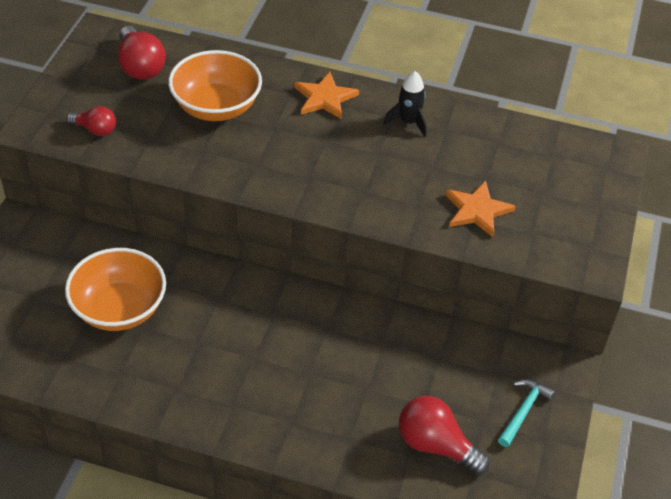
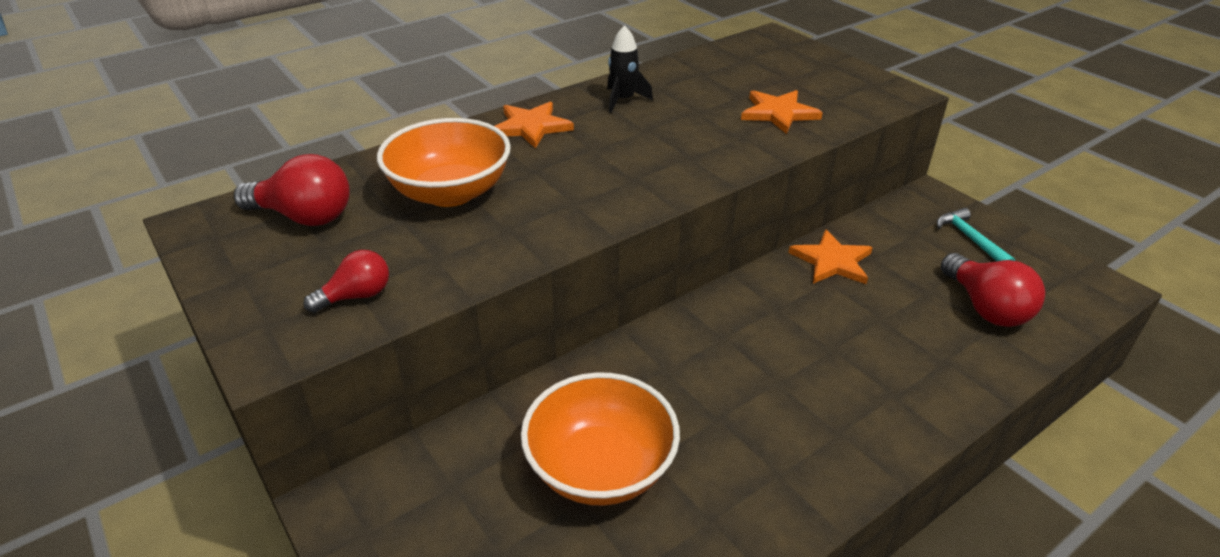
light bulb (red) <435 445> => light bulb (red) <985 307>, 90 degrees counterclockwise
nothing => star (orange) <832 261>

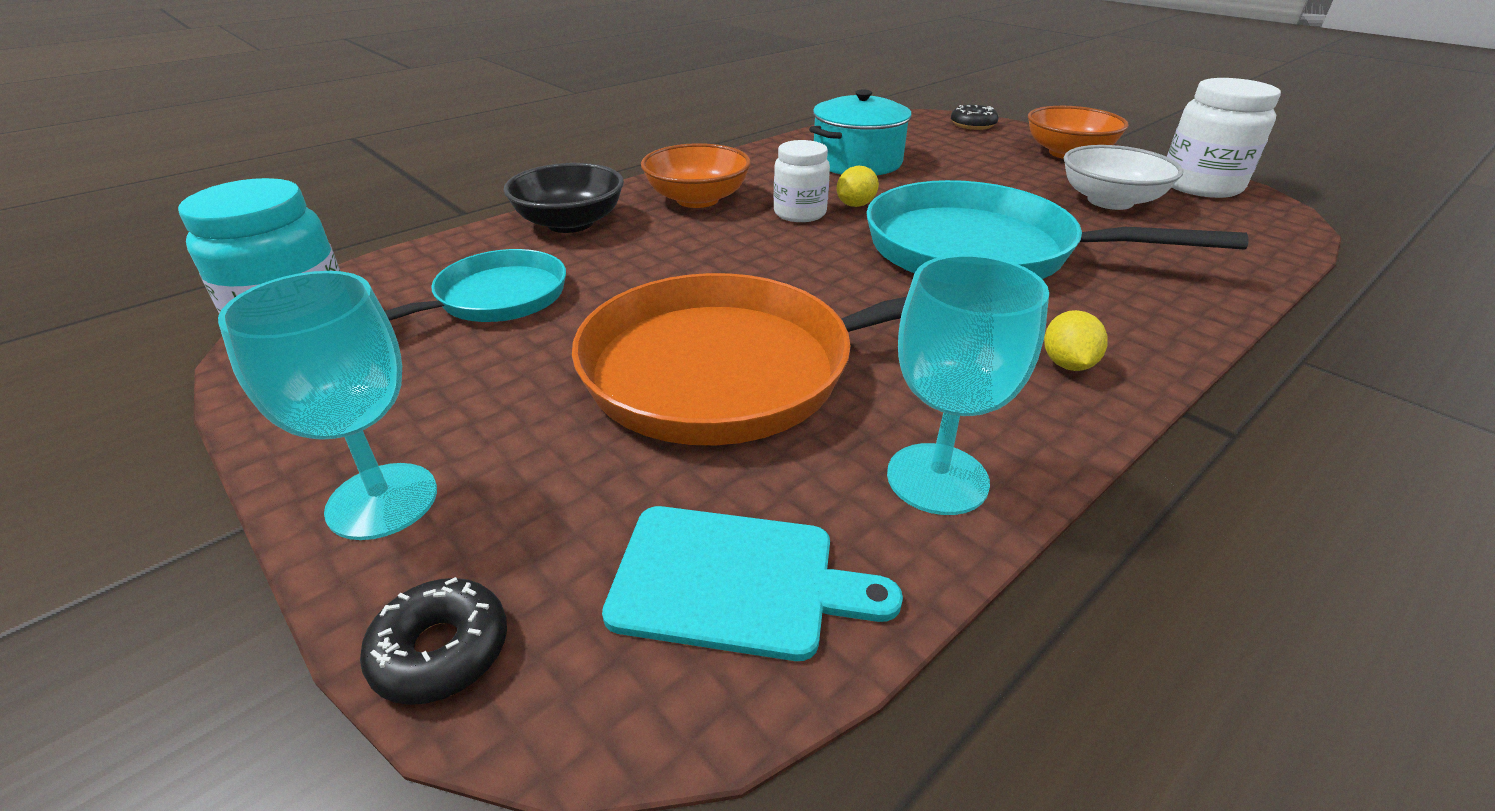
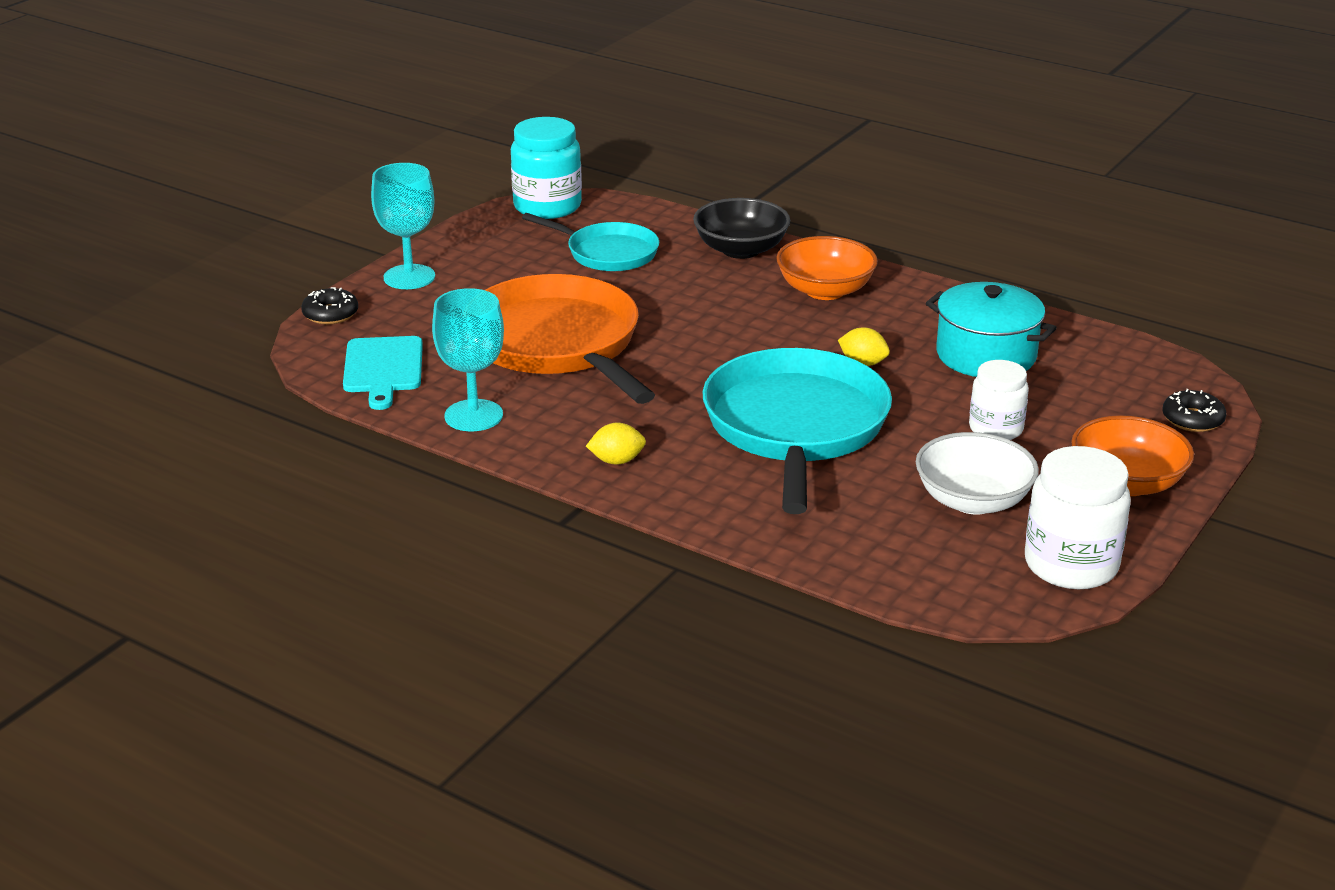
jar (white) <799 213> => jar (white) <996 429>, relocated

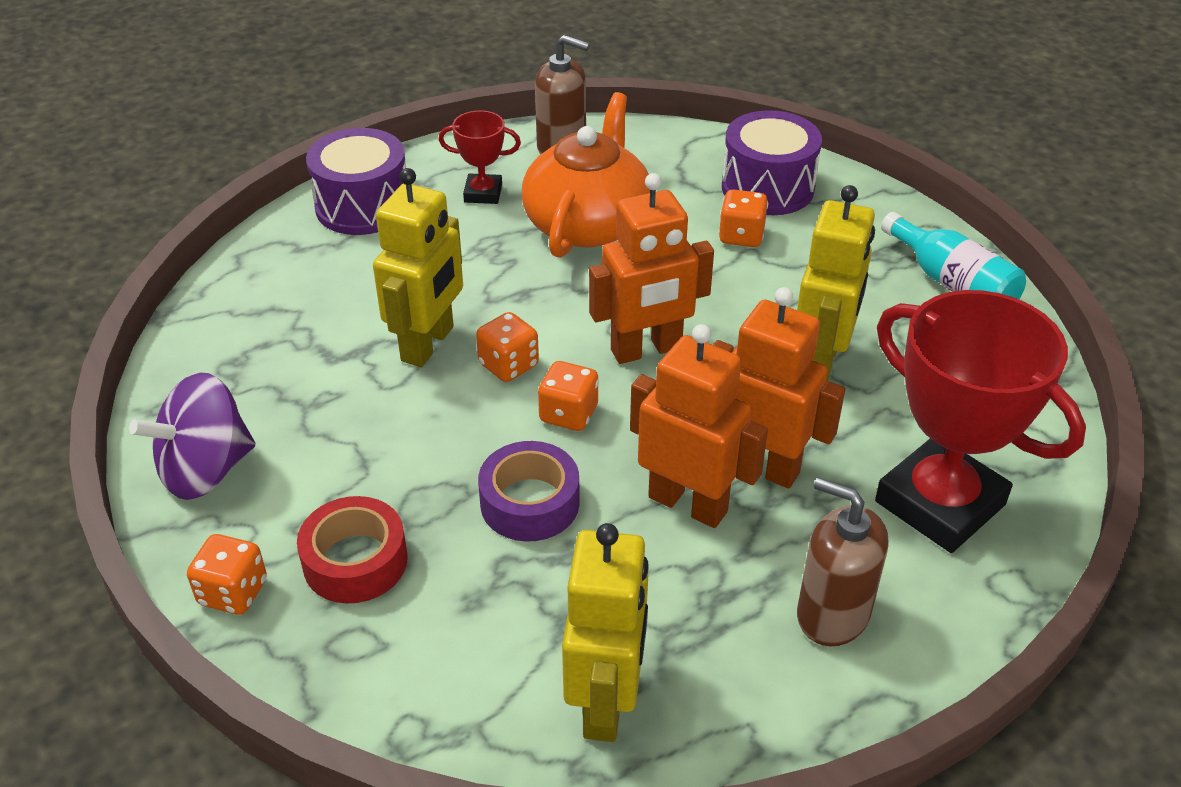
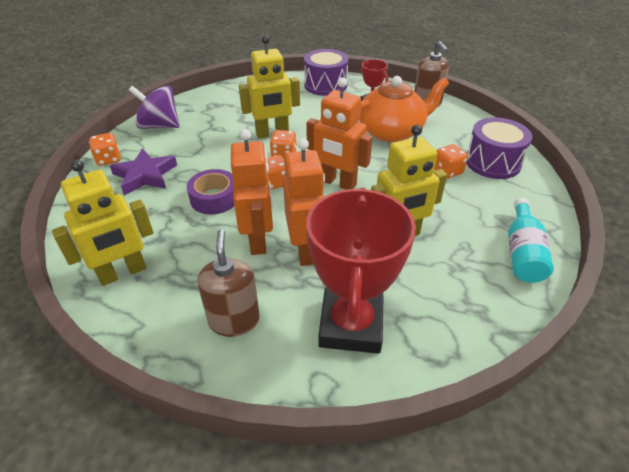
tape (red) <355 561> => star (purple) <145 175>

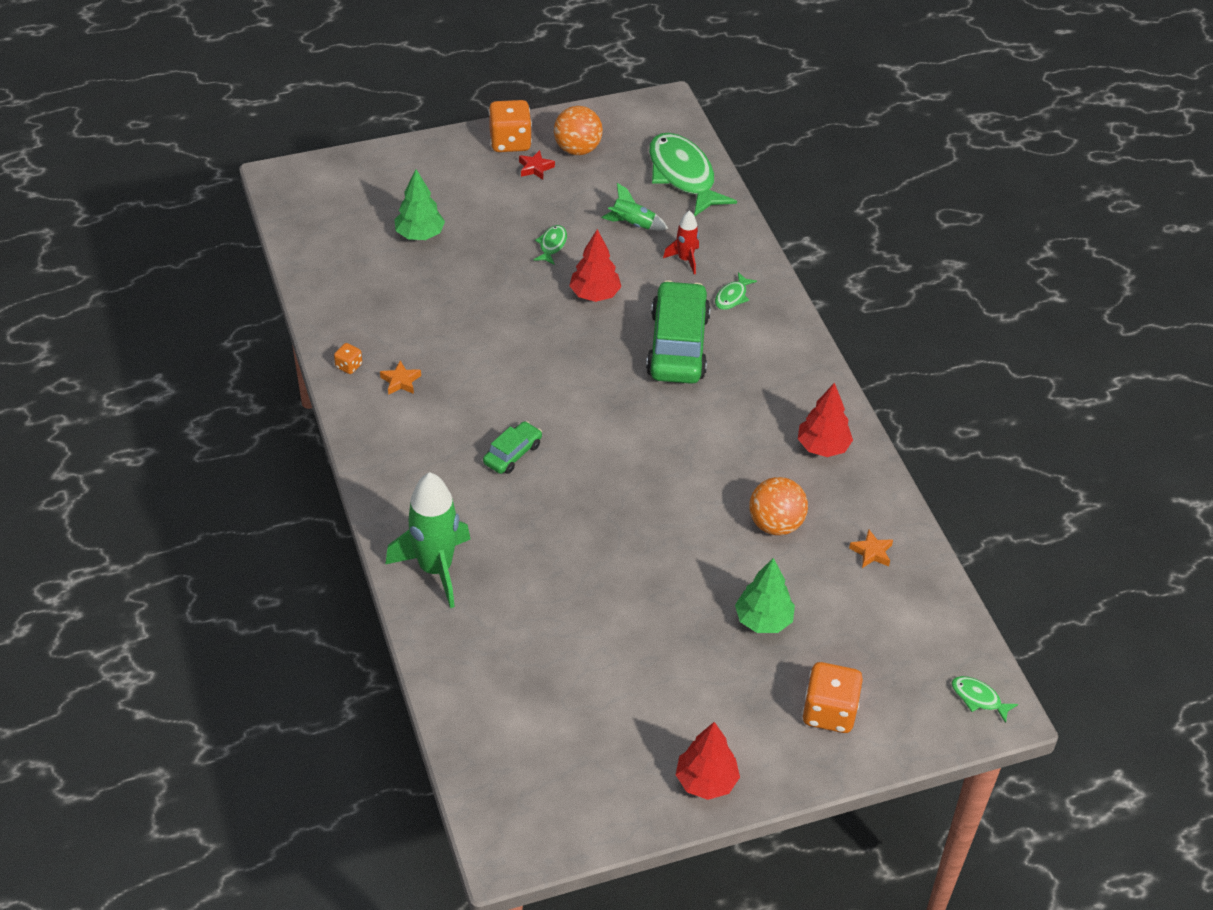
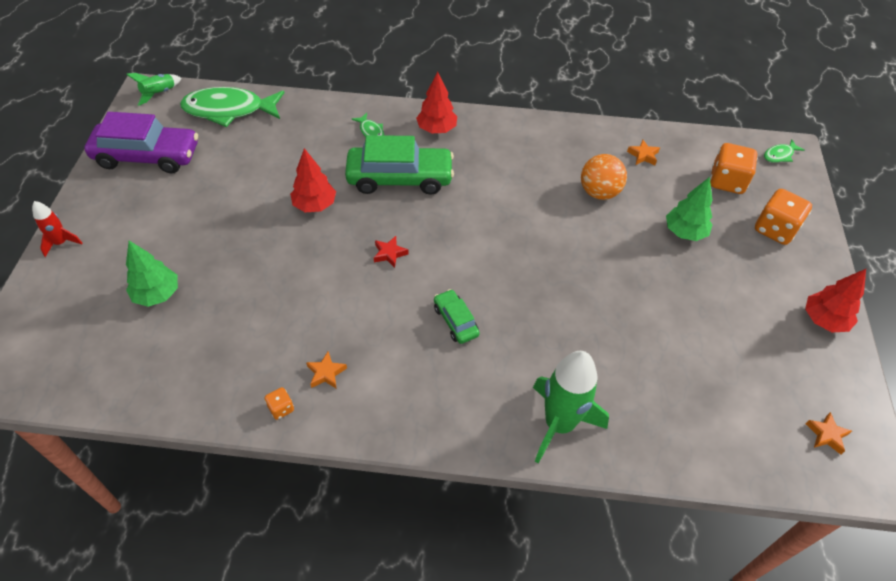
dice (orange) <510 142> => dice (orange) <727 181>, relocated
star (red) <535 168> => star (red) <389 254>, relocated
fish (green) <552 245> => nothing
ball (orange) <577 149> => car (purple) <147 156>
rocket (green) <633 224> => rocket (green) <159 93>, relocated
car (green) <678 345> => car (green) <400 178>, 150 degrees clockwise
rocket (red) <685 259> => rocket (red) <61 243>, relocated
tree (red) <822 447> => tree (red) <436 129>, relocated
nothing => star (orange) <826 435>

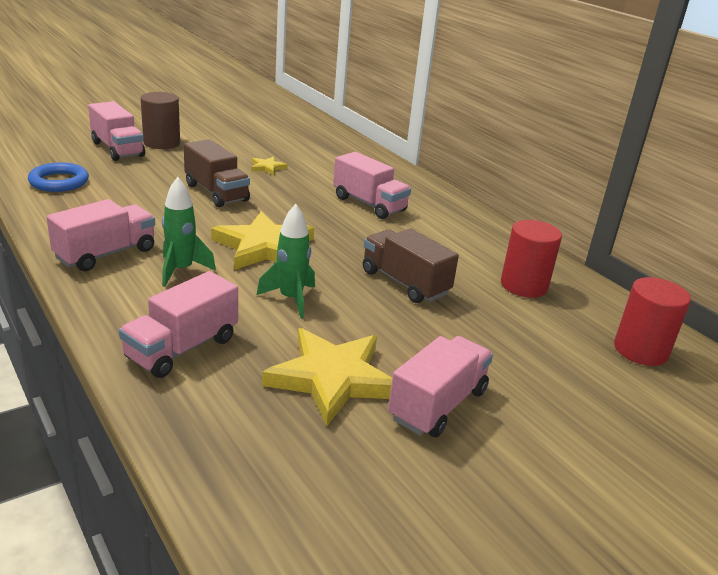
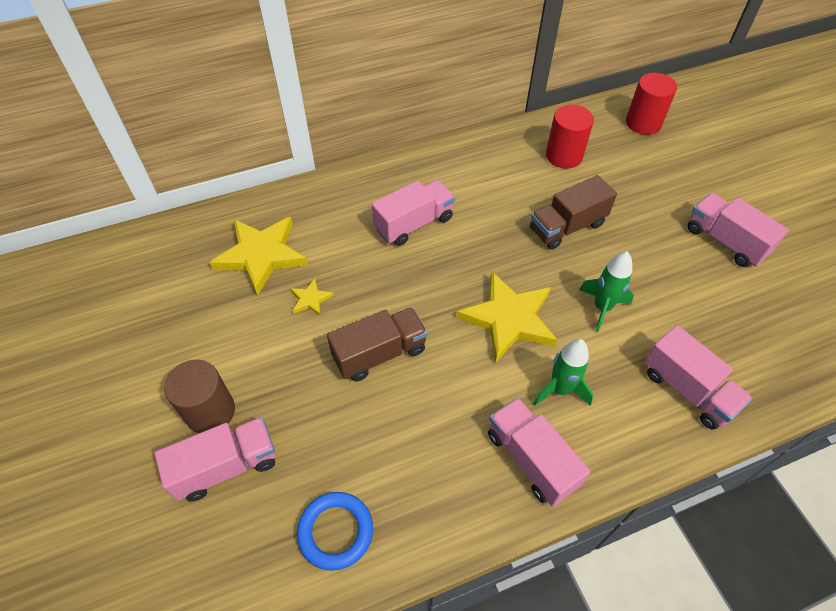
star (yellow) <332 378> => star (yellow) <261 255>, relocated

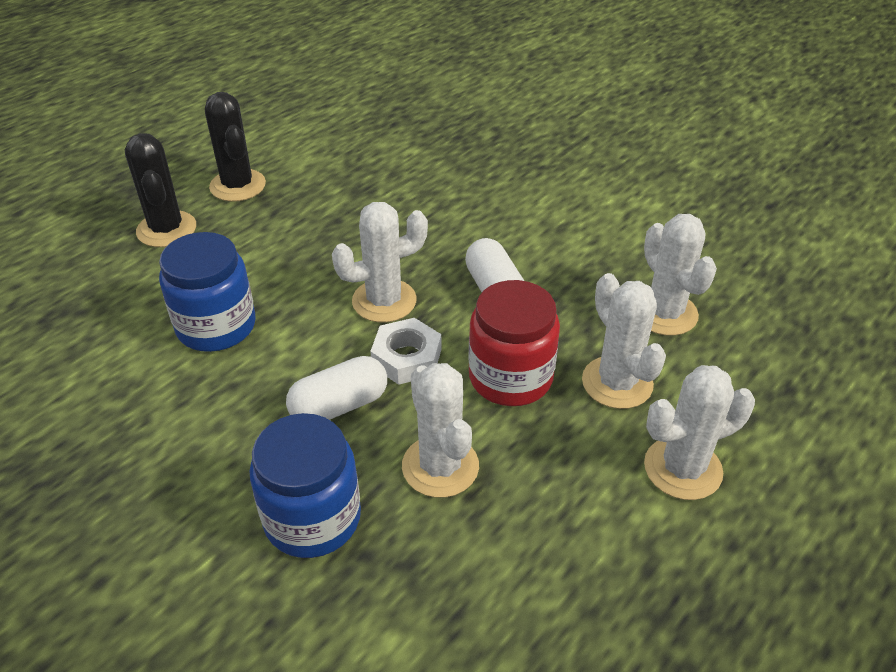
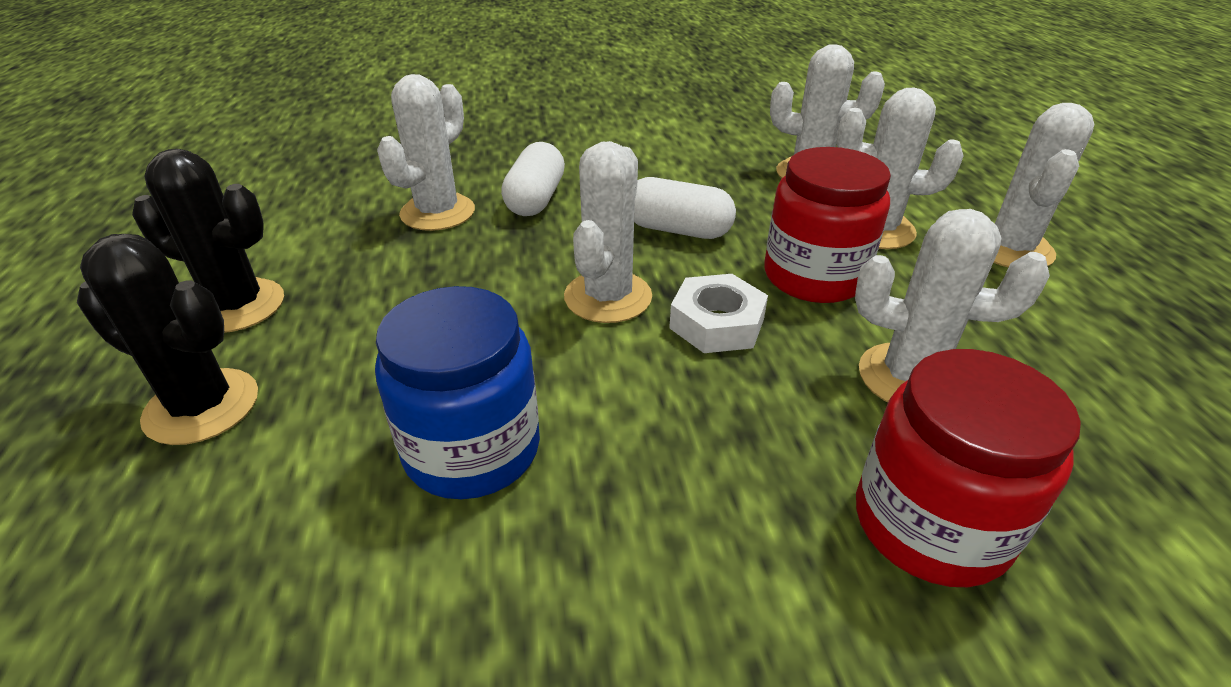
jar (blue) <312 518> => jar (red) <930 524>
capsule (white) <339 406> => capsule (white) <536 199>, relocated
nothing => cactus (white) <437 212>

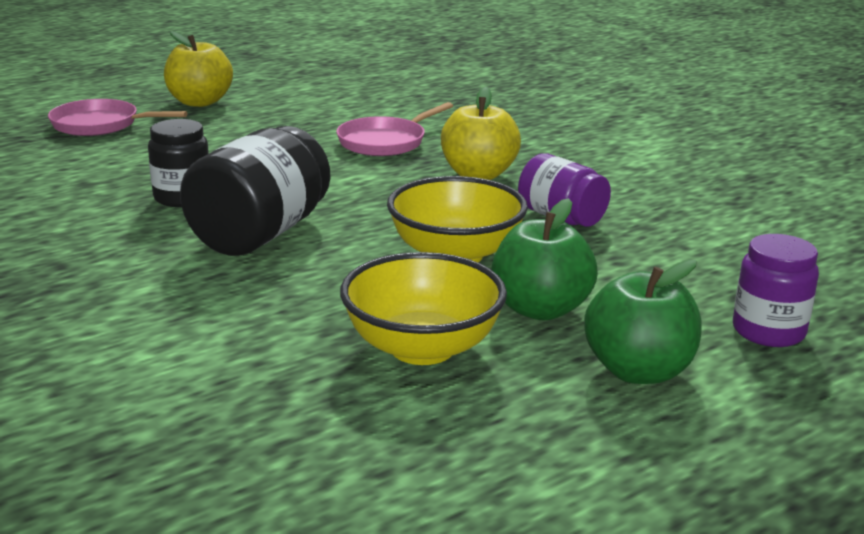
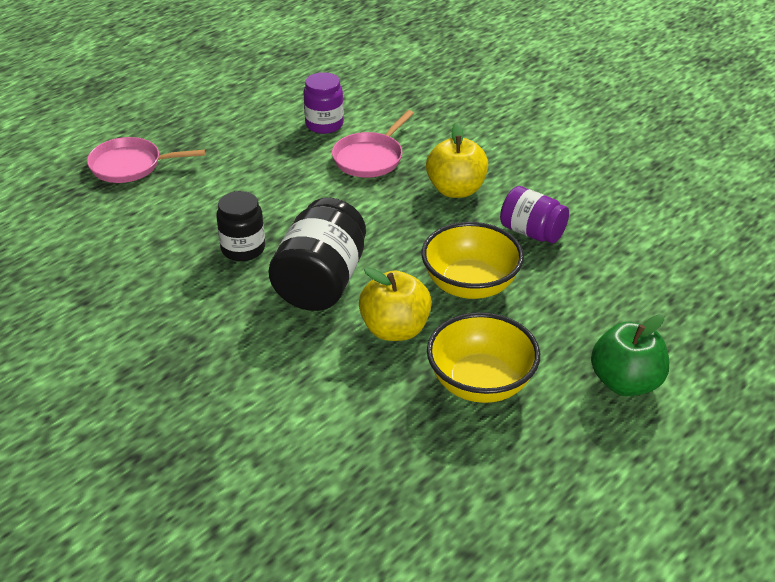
apple (yellow) <200 102> => apple (yellow) <395 329>, relocated
apple (green) <540 309> => nothing
jar (purple) <768 331> => jar (purple) <324 124>, relocated

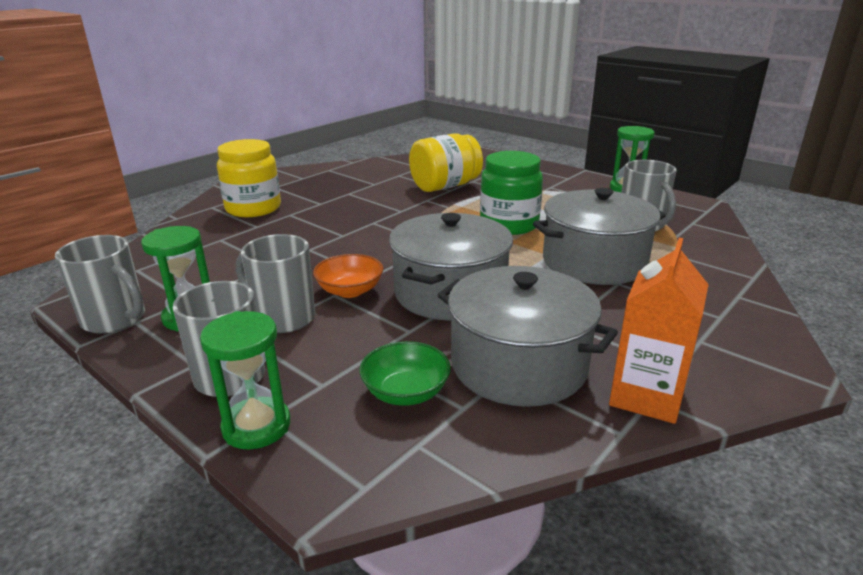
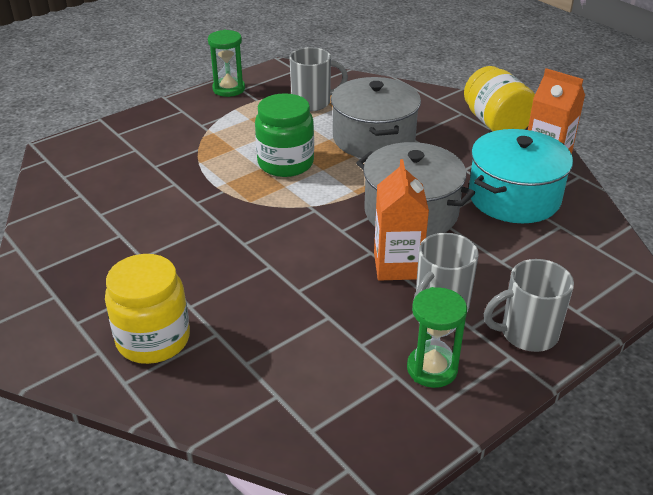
mug (grey) <115 320> => nothing
hourglass (green) <256 426> => nothing
bowl (orange) <350 290> => carton (orange) <397 266>
bowl (green) <406 392> => nothing
jar (yellow) <445 186> => jar (yellow) <496 124>, relocated
pot (grey) <518 364> => pot (turquoise) <514 197>

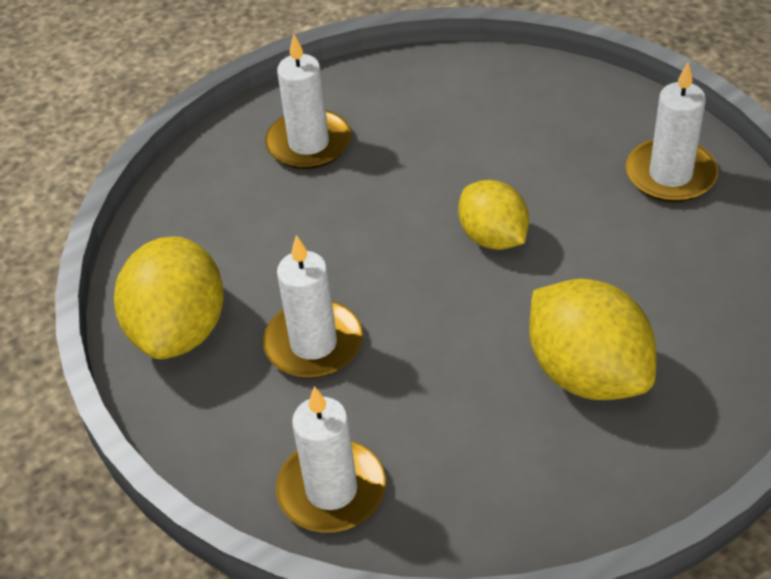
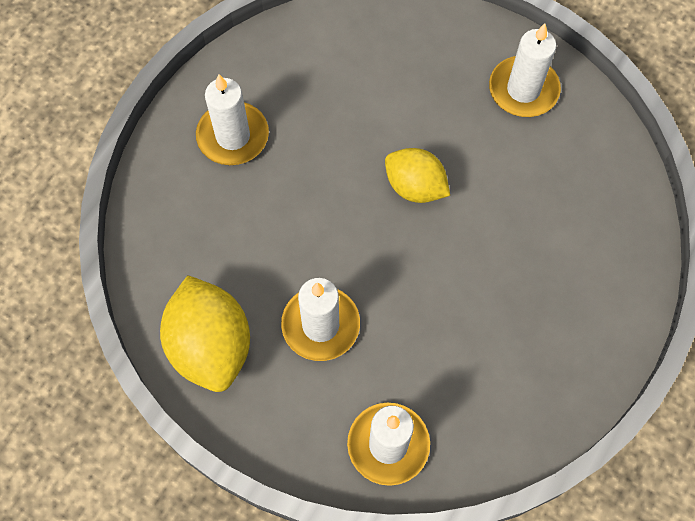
lemon (yellow) <587 373> => nothing

